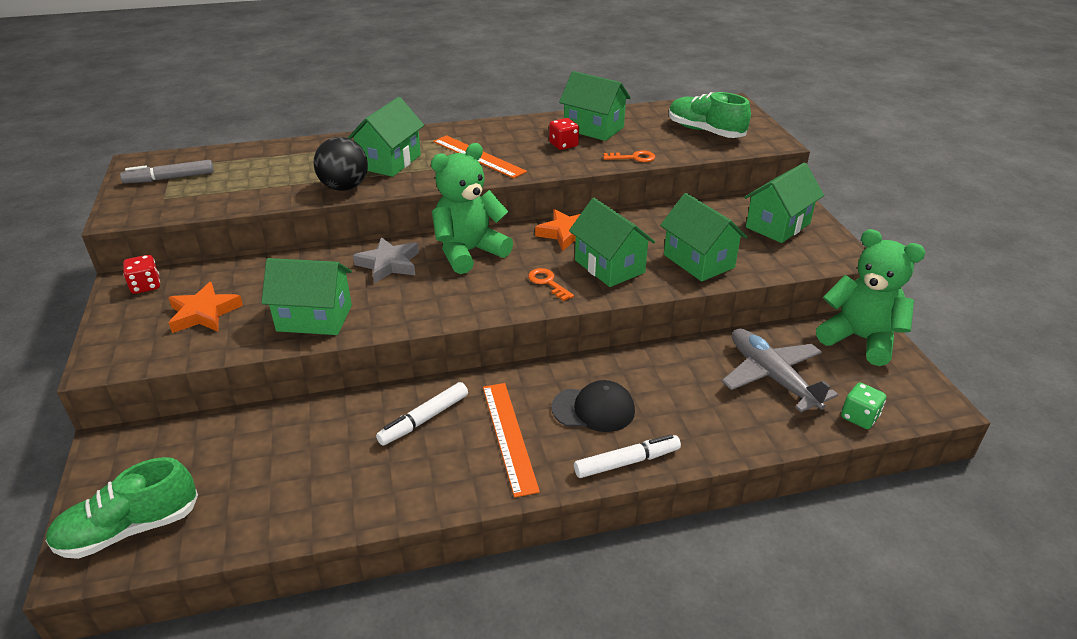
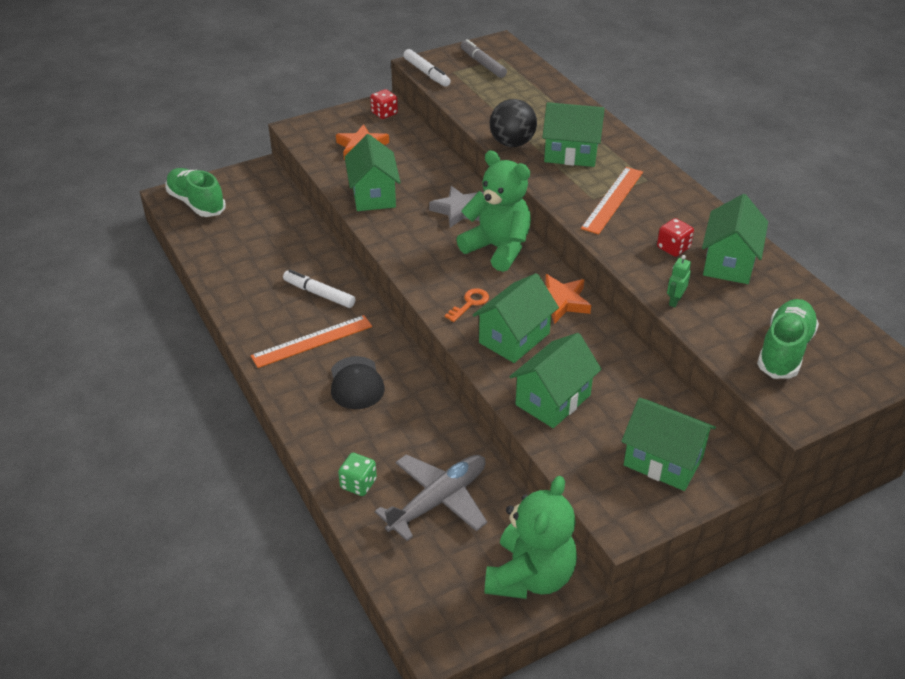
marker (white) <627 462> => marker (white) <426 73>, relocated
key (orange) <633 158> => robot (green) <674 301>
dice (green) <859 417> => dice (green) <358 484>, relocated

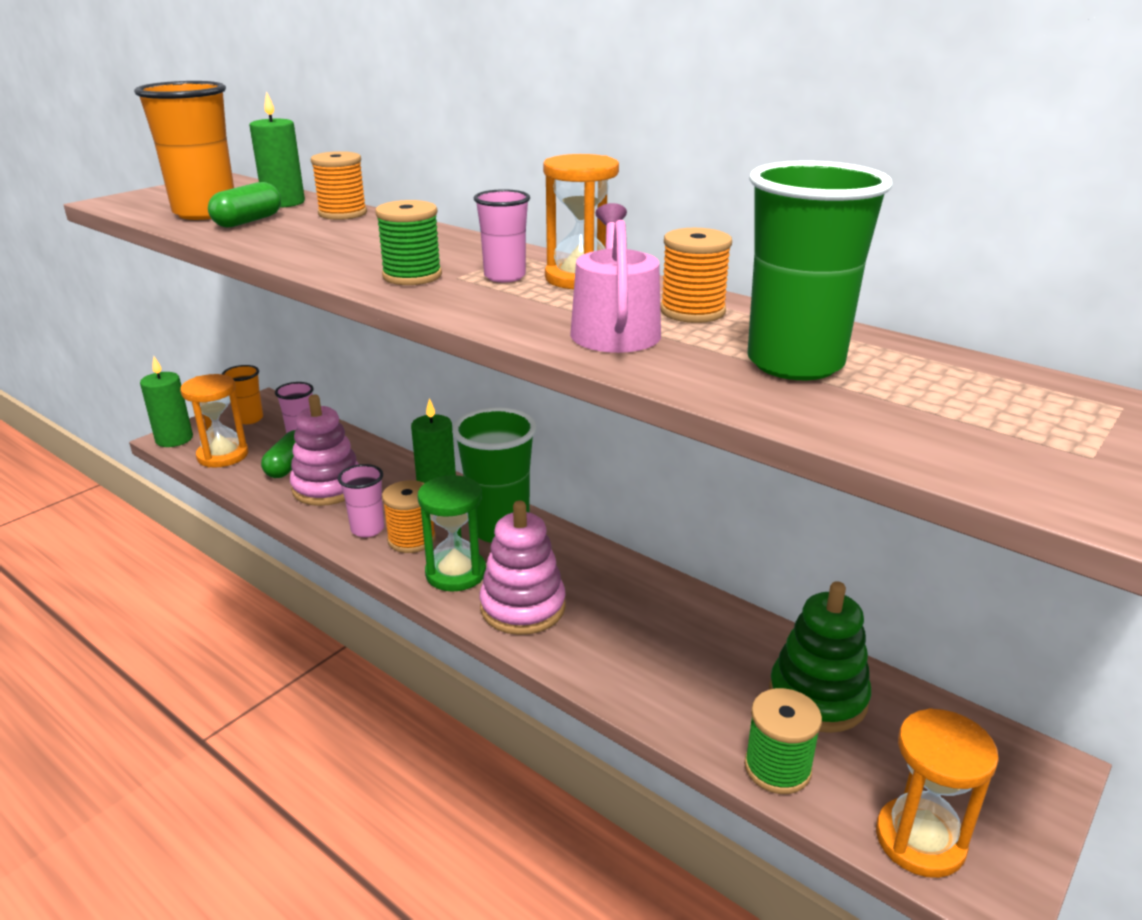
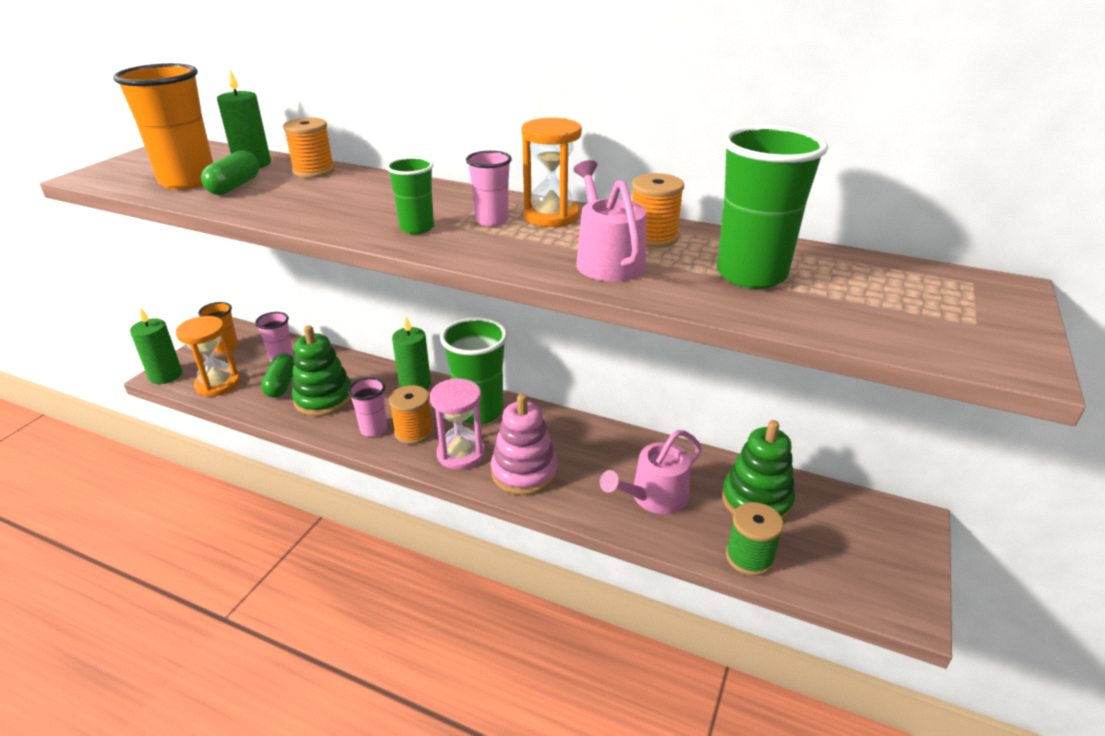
stacking toy (pink) <328 487> => stacking toy (green) <324 399>
spool (green) <412 276> => cup (green) <417 228>
hourglass (green) <456 573> => hourglass (pink) <461 454>
hourglass (orange) <920 840> => nothing
nothing => watering can (pink) <654 497>

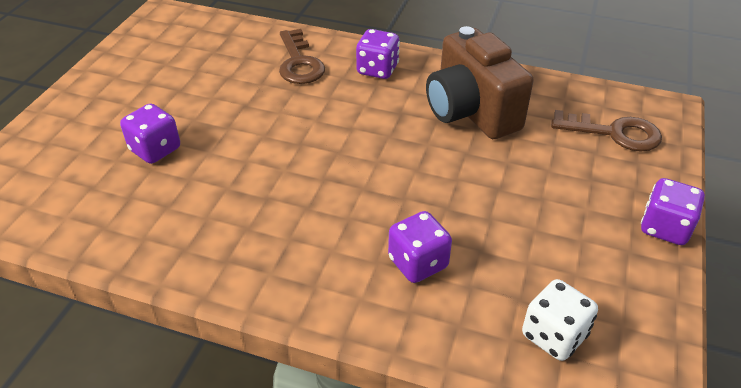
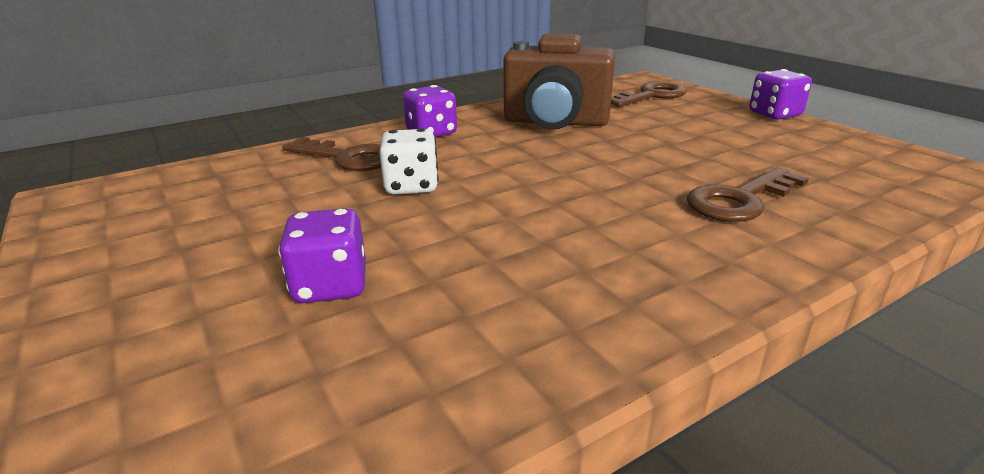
dice (purple) <418 263> => key (brown) <739 200>
dice (white) <554 335> => dice (white) <411 186>, relocated

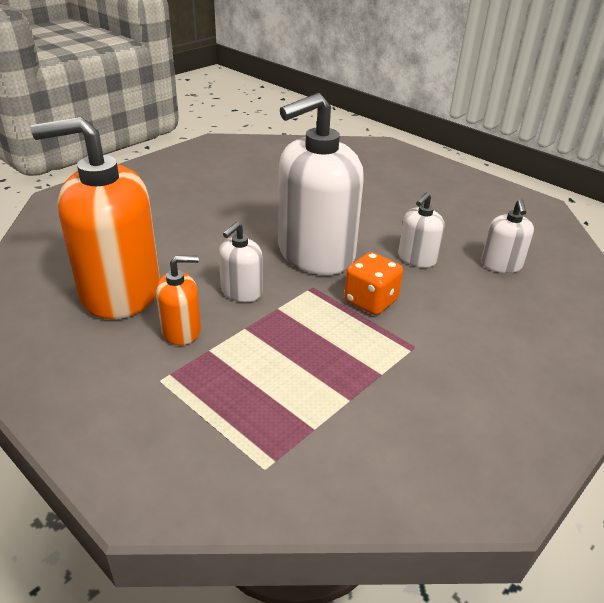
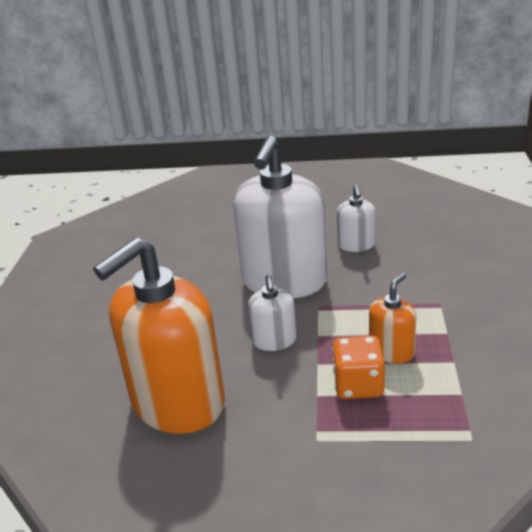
soap dispenser (orange) <181 330> => soap dispenser (orange) <391 351>, relocated
dice (orange) <371 301> => dice (orange) <358 385>, relocated
soap dispenser (white) <501 265> => nothing

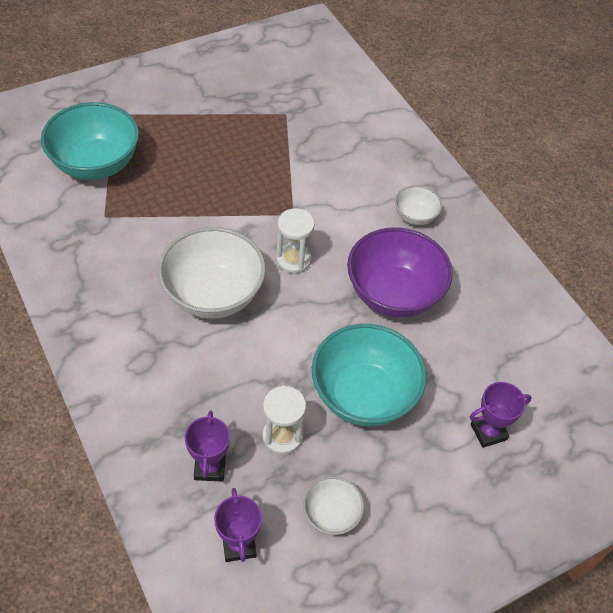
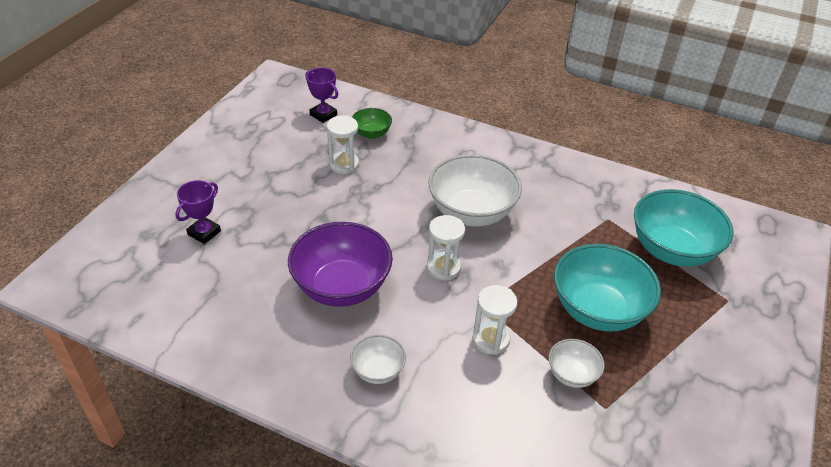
trophy (purple) <210 467> => bowl (green) <371 133>
bowl (white) <331 514> => bowl (white) <572 374>, relocated
bowl (turquoise) <363 395> => bowl (turquoise) <598 310>, relocated
nothing => hourglass (white) <490 339>

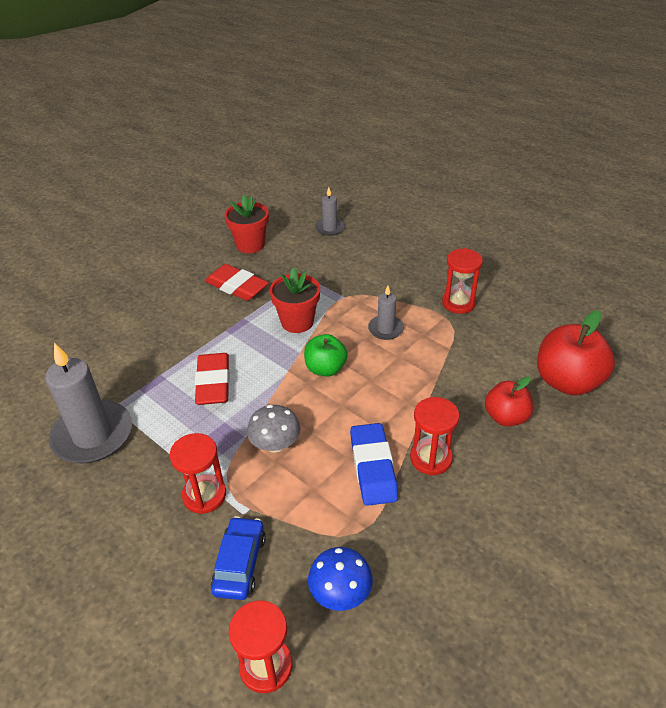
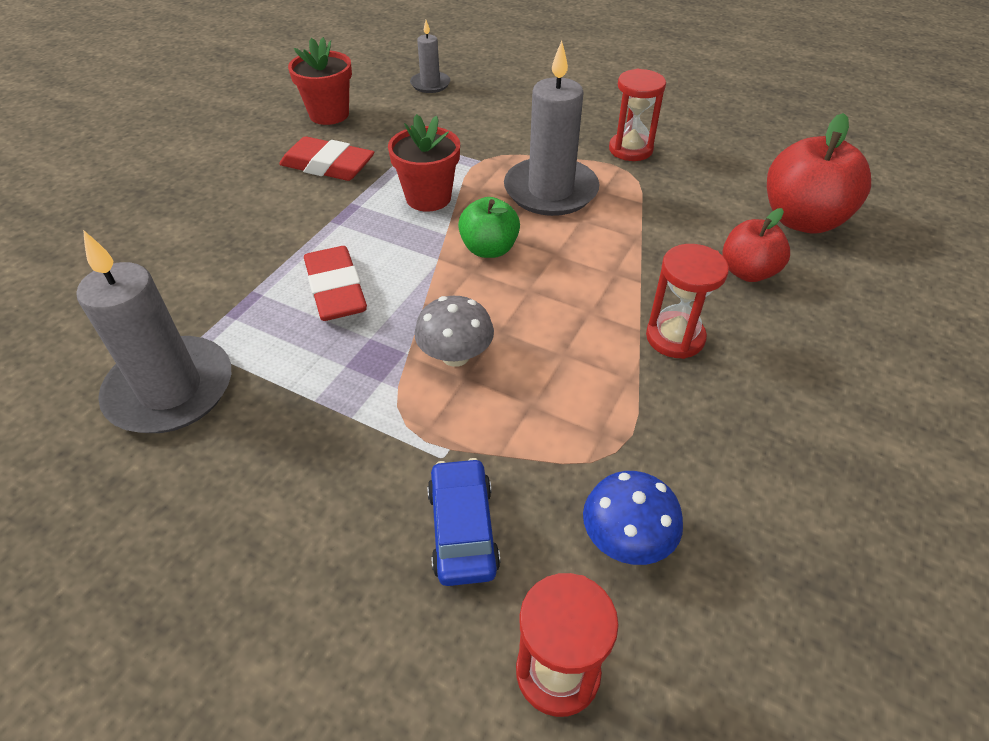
hourglass (red) <204 495> => nothing
eraser (blue) <373 467> => nothing
candle (grey) <386 329> => candle (grey) <550 191>, x1.94

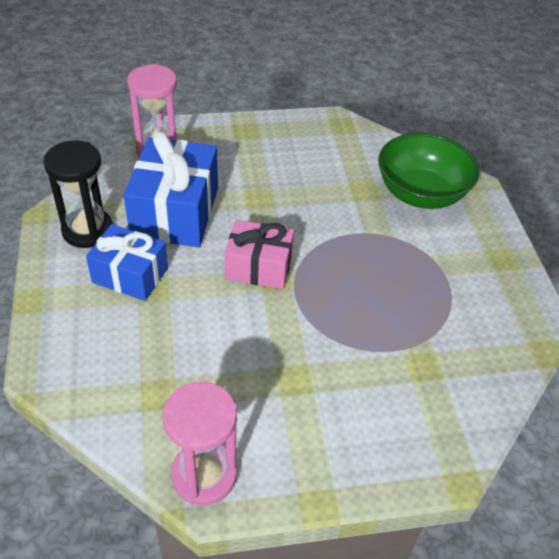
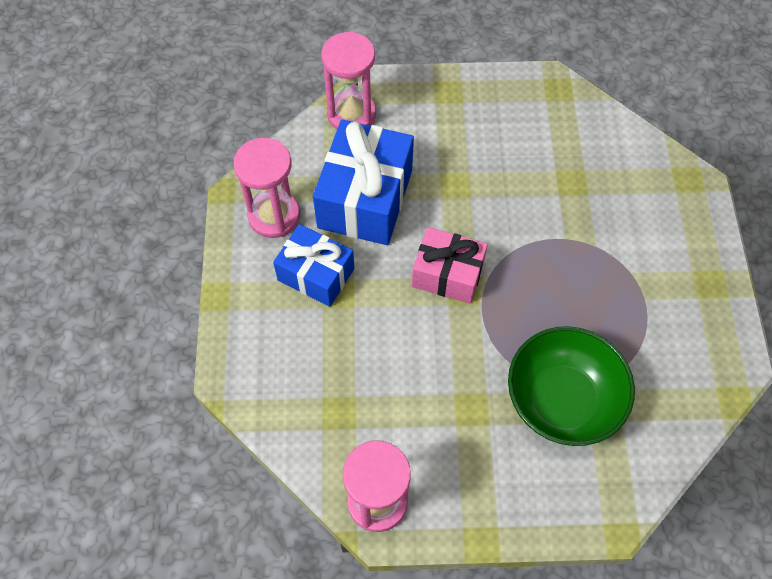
hourglass (black) <87 230> => hourglass (pink) <274 216>
bowl (green) <421 193> => bowl (green) <562 400>, relocated

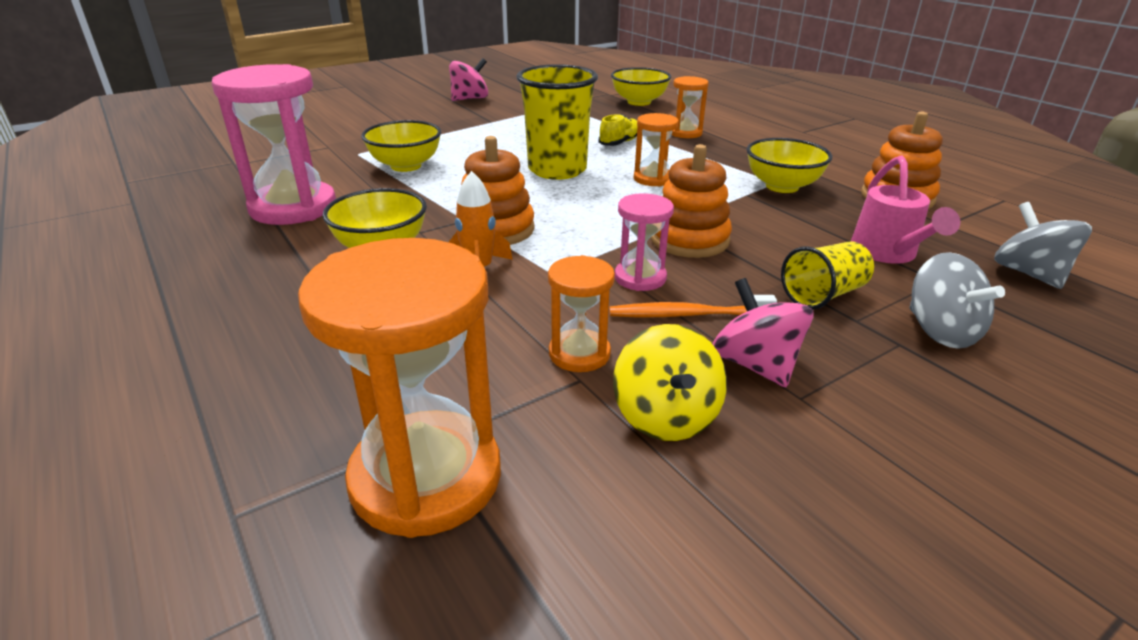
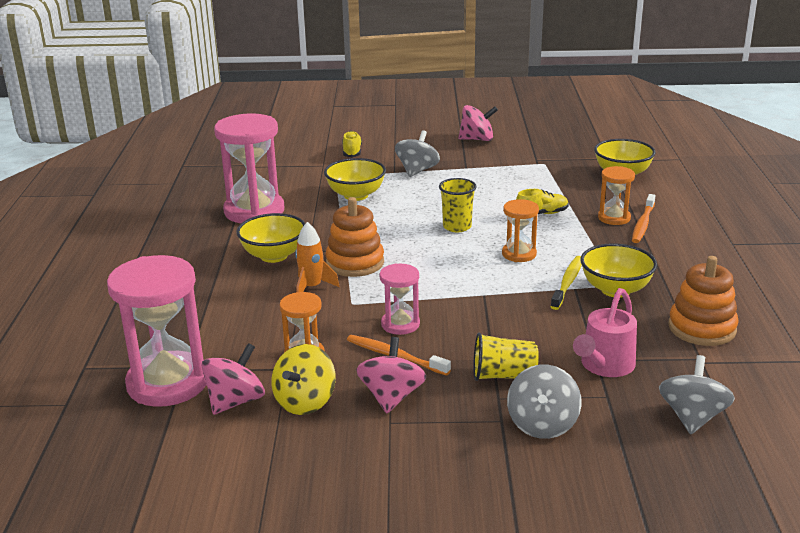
hourglass (orange) <426 477> => hourglass (pink) <168 383>
cup (yellow) <557 170> => cup (yellow) <457 227>, x0.57
stacking toy (orange) <689 239> => nothing
nothing => spinning top (pink) <235 401>
nothing => shoe (yellow) <352 152>
nothing => spinning top (grey) <417 171>
nothing => toothbrush (yellow) <567 283>
nothing => toothbrush (orange) <643 224>

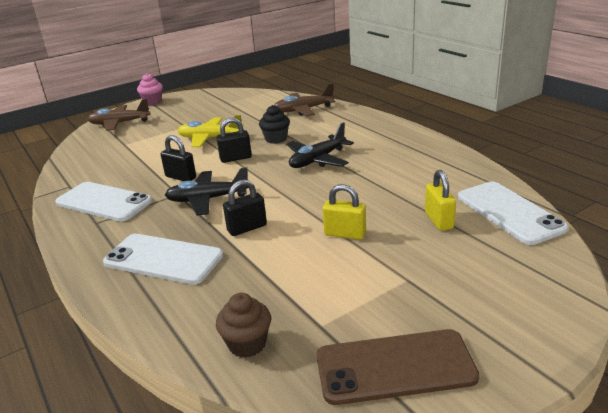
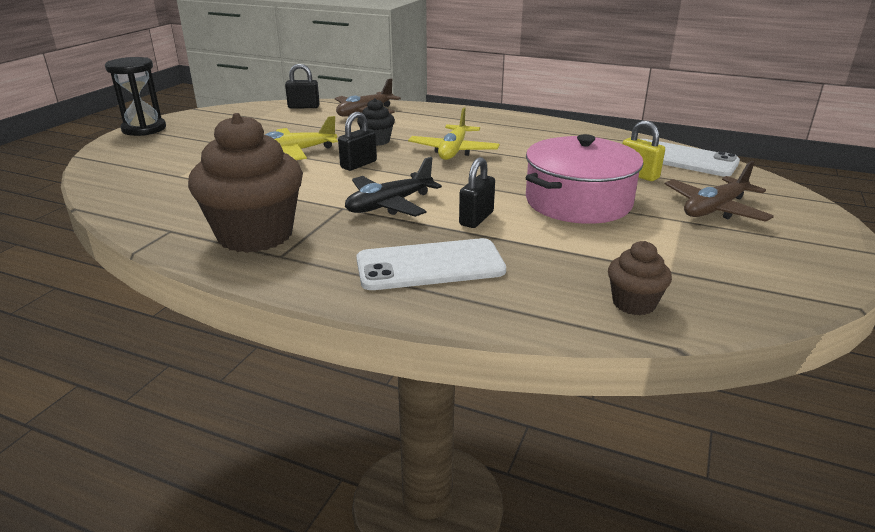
phone (white) <104 202> => cupcake (brown) <255 235>
plane (brown) <119 123> => plane (brown) <714 209>, relocated
cupcake (pink) <153 102> => hourglass (black) <144 129>
padlock (black) <181 177> => padlock (black) <303 107>, relocated
plane (black) <317 160> => plane (yellow) <453 151>
phone (brown) <395 367> => nothing
padlock (yellow) <345 234> => pot (pink) <578 201>

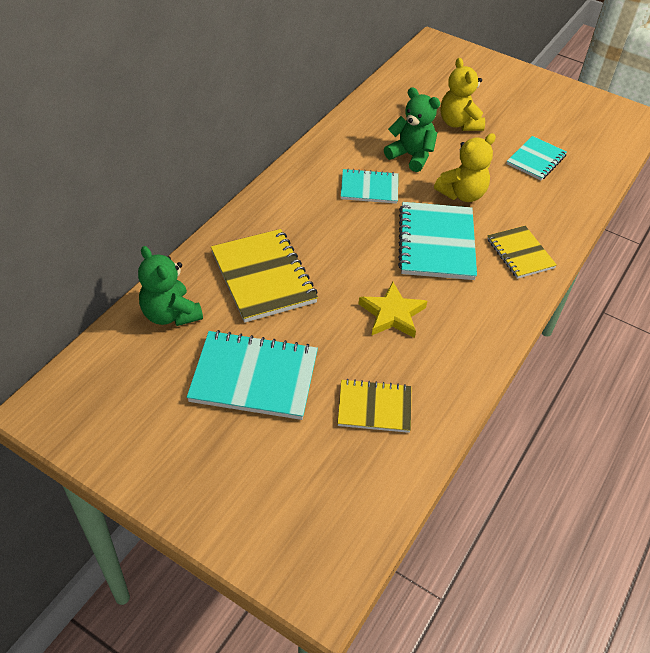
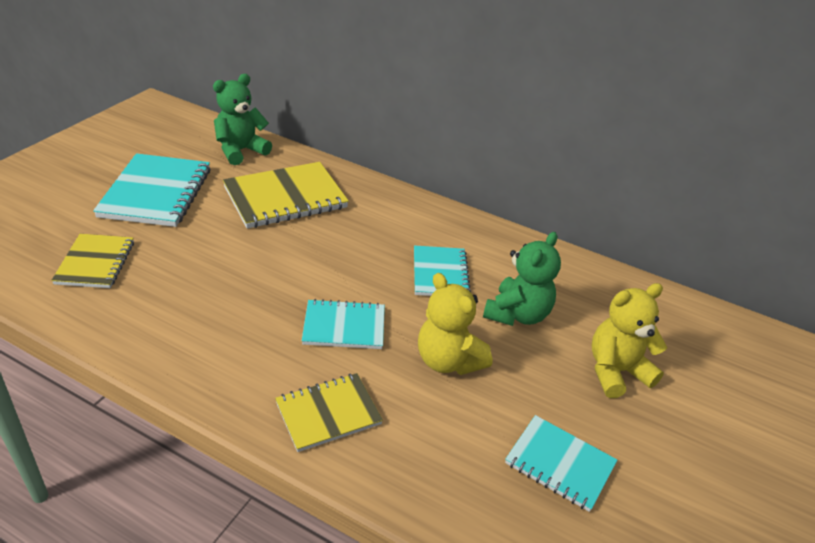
star (yellow) <392 314> => nothing
notebook (turquoise) <436 243> => notebook (turquoise) <344 326>, x0.61

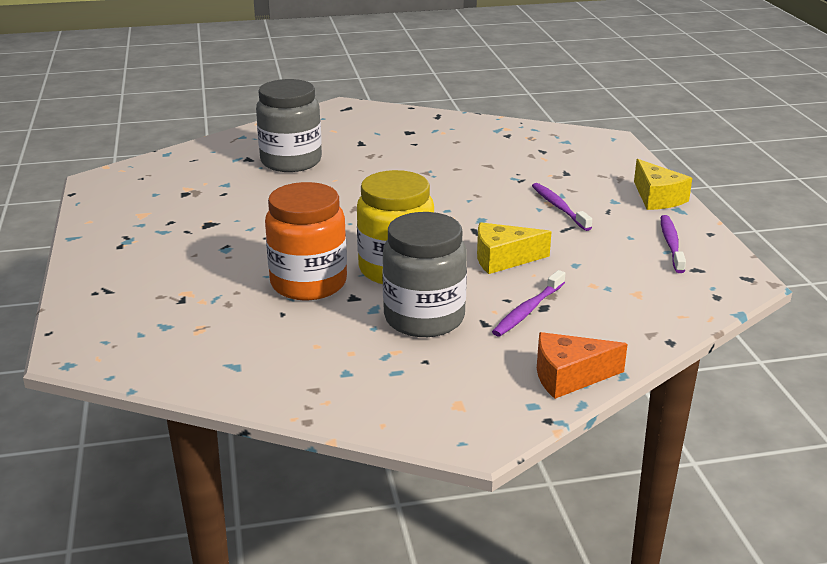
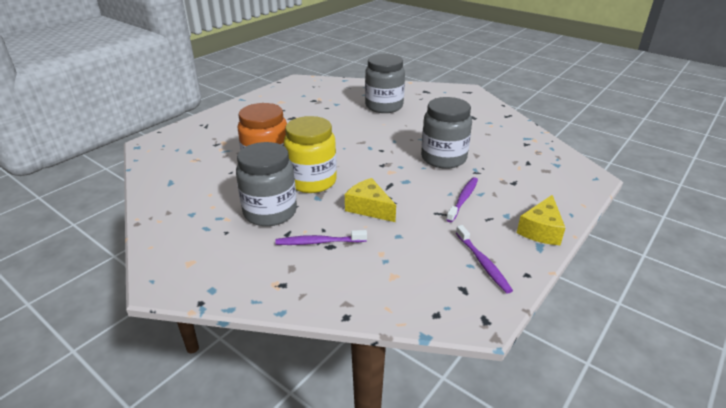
cheese (orange) <569 376> => nothing
toothbrush (purple) <671 244> => toothbrush (purple) <483 263>, 105 degrees clockwise
nothing => jar (grey) <443 158>

